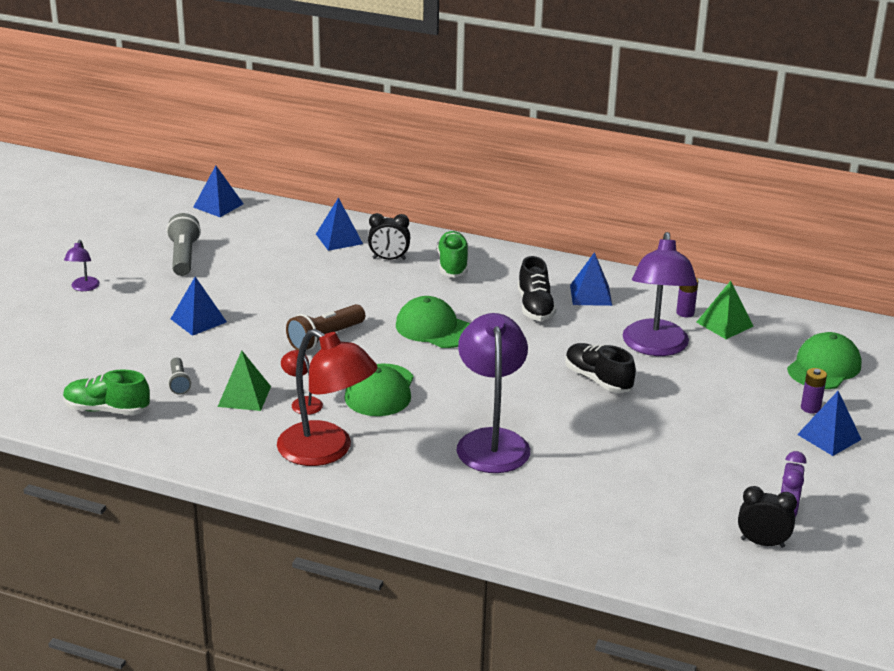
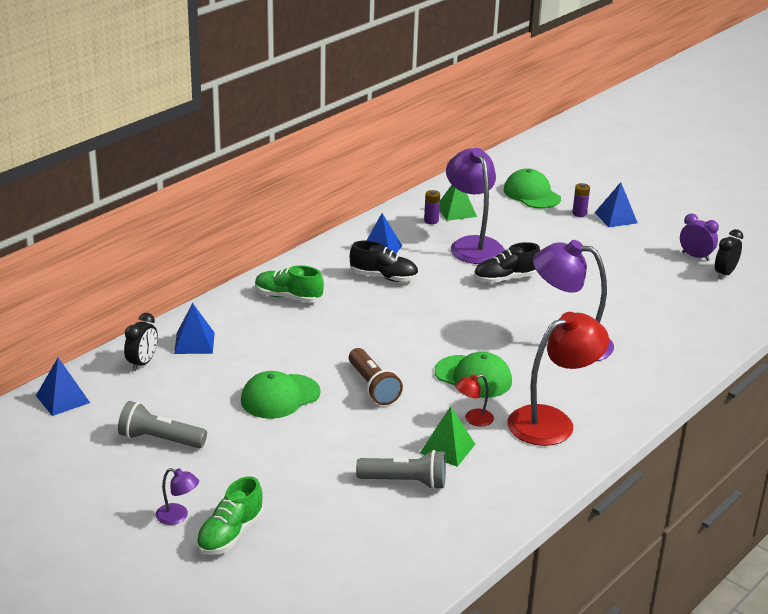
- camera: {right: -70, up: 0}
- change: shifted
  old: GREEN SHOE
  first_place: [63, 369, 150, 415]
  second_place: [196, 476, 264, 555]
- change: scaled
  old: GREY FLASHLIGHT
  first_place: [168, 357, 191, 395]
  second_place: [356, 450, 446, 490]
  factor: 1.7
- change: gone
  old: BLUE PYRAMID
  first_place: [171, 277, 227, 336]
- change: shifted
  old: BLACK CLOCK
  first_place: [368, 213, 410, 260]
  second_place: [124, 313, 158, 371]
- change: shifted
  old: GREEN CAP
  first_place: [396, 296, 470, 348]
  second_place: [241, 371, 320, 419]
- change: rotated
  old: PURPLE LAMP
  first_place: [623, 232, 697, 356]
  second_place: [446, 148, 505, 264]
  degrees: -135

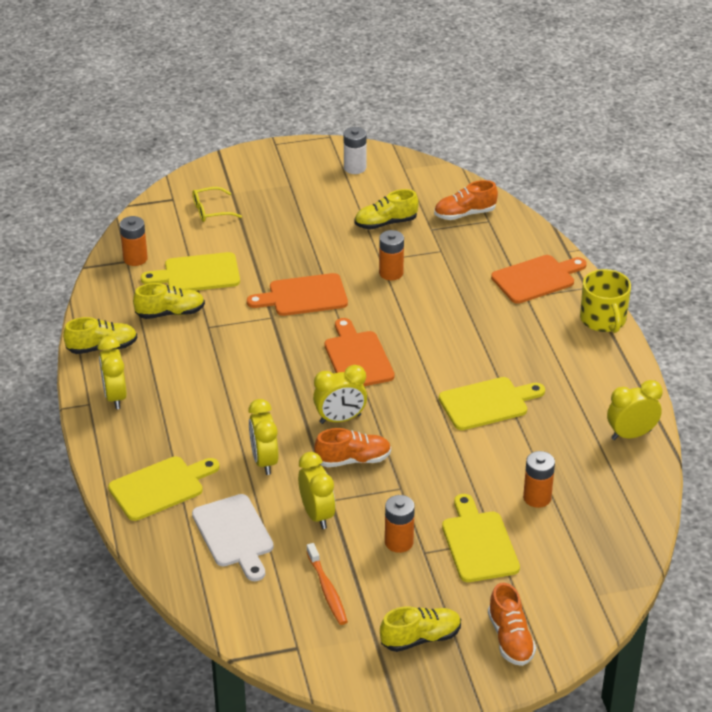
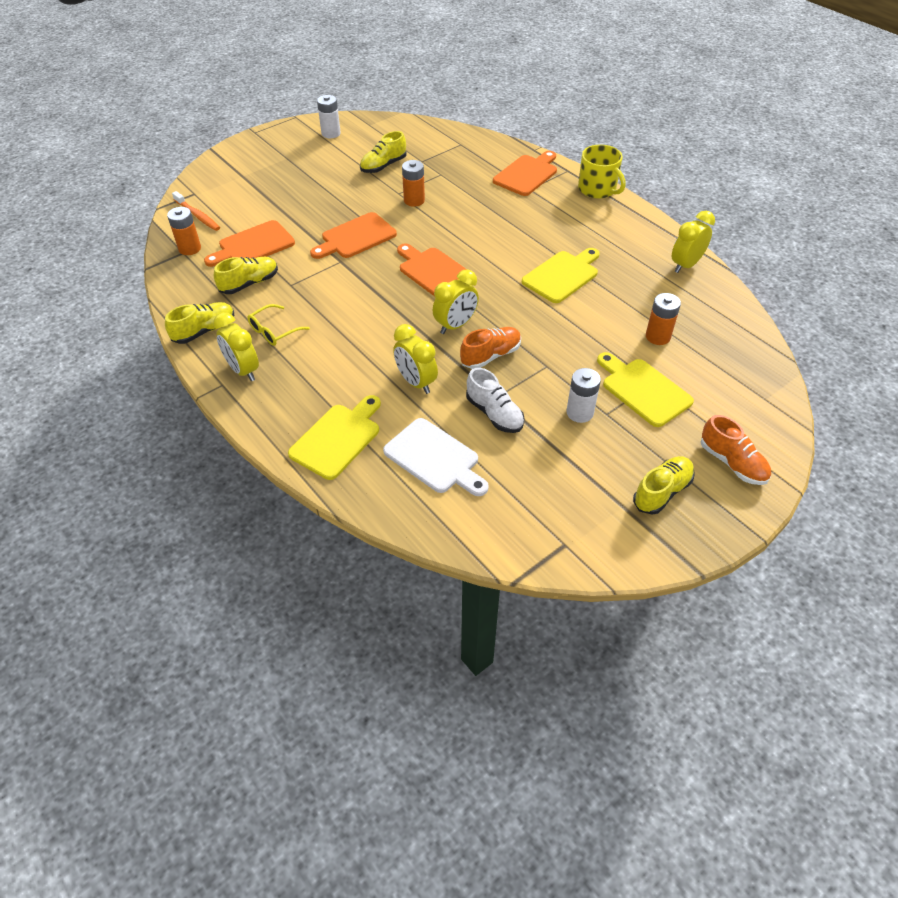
- camera: {right: -25, up: 10}
- change: repainted
  old: YELLOW CUTTING BOARD
  new: ORANGE CUTTING BOARD
  first_place: [141, 252, 240, 291]
  second_place: [204, 220, 295, 267]
- change: shifted
  old: YELLOW GLASSES
  first_place: [193, 187, 242, 222]
  second_place: [247, 304, 310, 346]
- change: swapped
  old: YELLOW CLOCK
  new: WHITE SHOE
  first_place: [298, 452, 336, 529]
  second_place: [466, 368, 525, 433]
- change: shifted
  old: ORANGE TOOTHBRUSH
  first_place: [306, 543, 348, 625]
  second_place: [172, 191, 220, 231]
- change: repainted
  old: ORANGE BATTERY
  new: WHITE BATTERY
  first_place: [385, 495, 415, 553]
  second_place: [567, 368, 601, 423]
- change: gone
  old: ORANGE SHOE
  first_place: [434, 180, 498, 220]

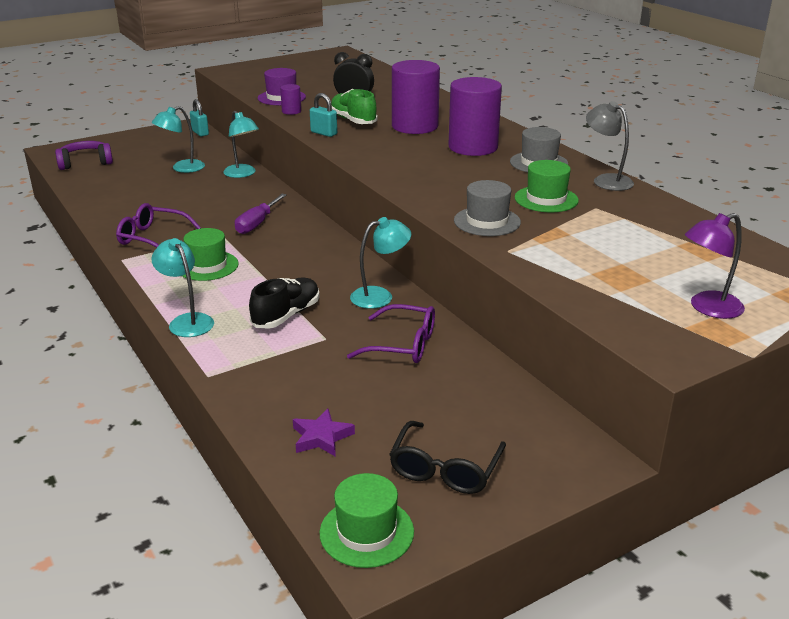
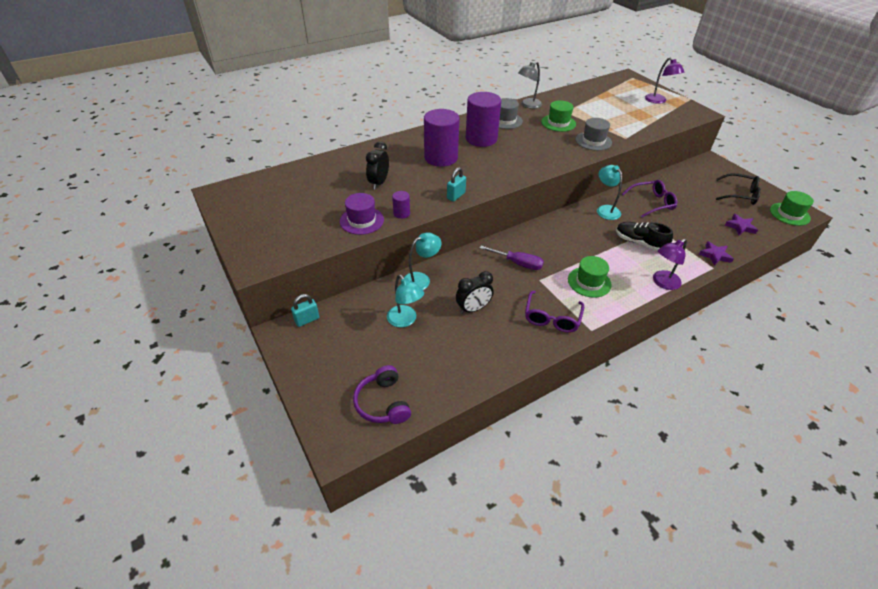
- camera: {right: -90, up: 15}
- change: repainted
  old: TURQUOISE LAMP
  new: PURPLE LAMP
  first_place: [151, 238, 214, 337]
  second_place: [653, 239, 687, 290]
- change: gone
  old: GREEN SHOE
  first_place: [331, 89, 377, 124]
- change: rotated
  old: PURPLE GLASSES
  first_place: [347, 304, 435, 363]
  second_place: [622, 180, 677, 217]
  degrees: 60
- change: new
  new: BLACK CLOCK
  second_place: [456, 271, 494, 314]
- change: new
  new: PURPLE STAR
  second_place: [698, 241, 734, 266]

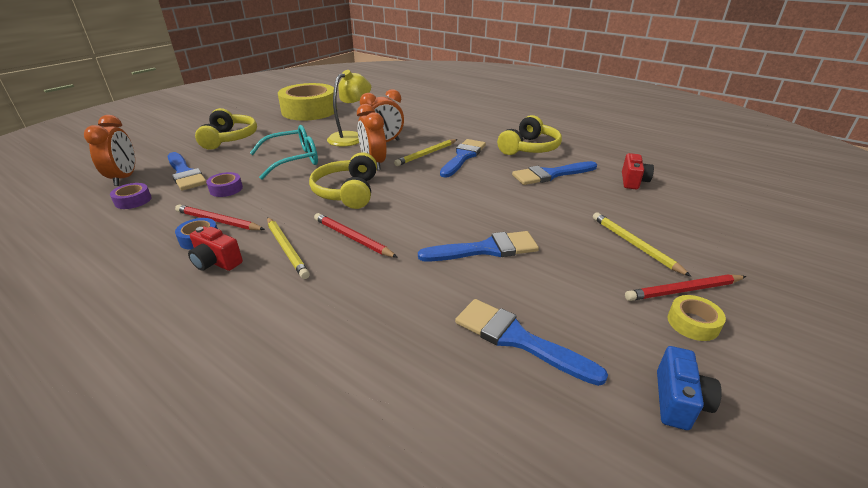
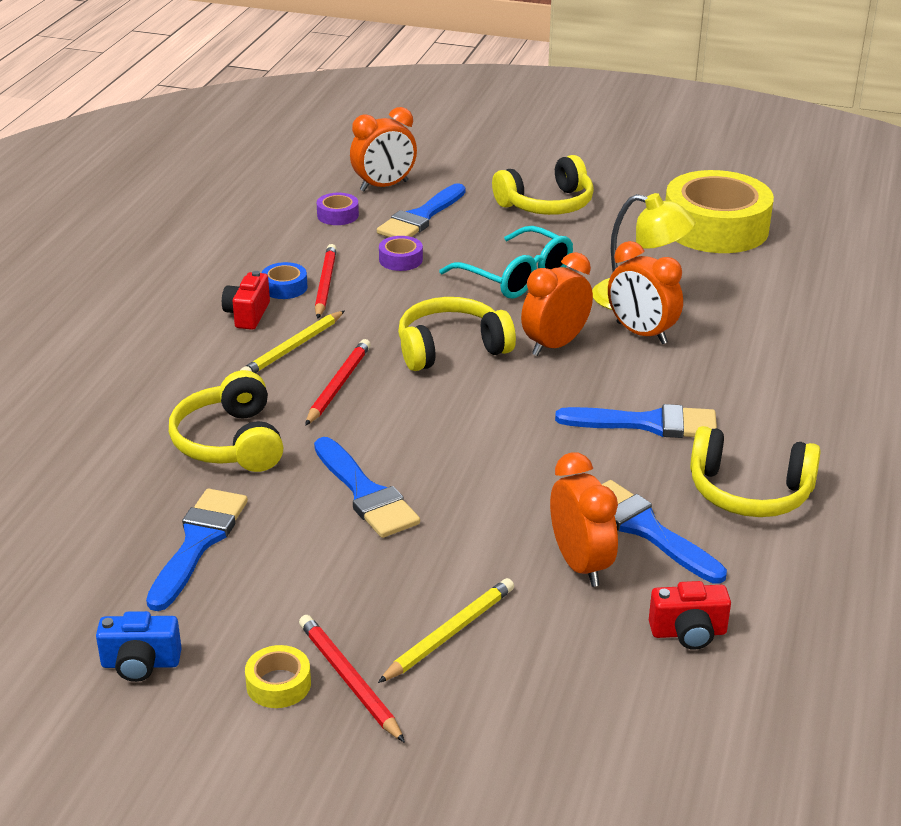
- camera: {right: 70, up: 0}
- change: gone
  old: YELLOW PENCIL
  first_place: [394, 139, 458, 166]
- change: new
  new: YELLOW HEADPHONES
  second_place: [169, 370, 284, 472]
- change: new
  new: ORANGE CLOCK
  second_place: [550, 452, 618, 587]

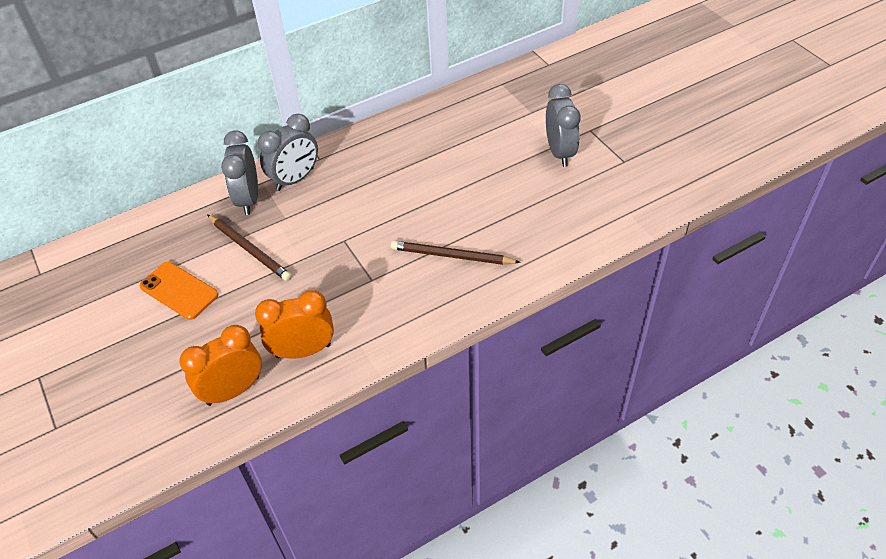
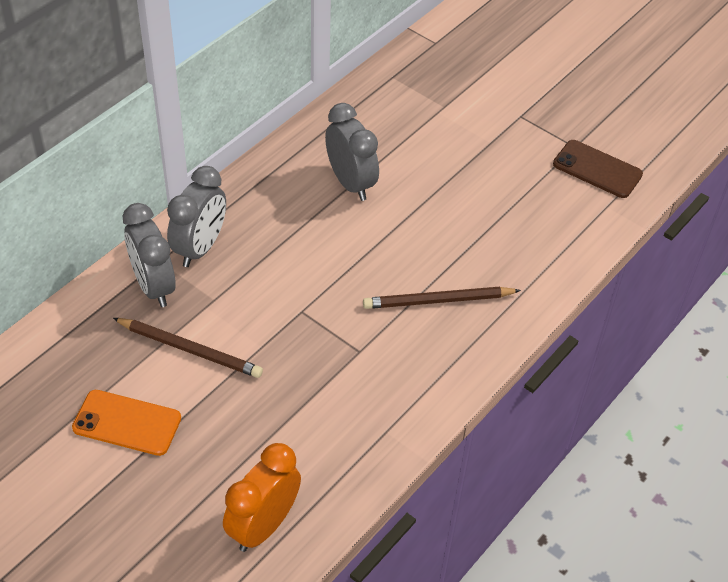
- camera: {right: -25, up: 0}
- change: gone
  old: ORANGE CLOCK
  first_place: [255, 290, 334, 359]
- change: shifted
  old: GREY CLOCK
  first_place: [546, 84, 581, 167]
  second_place: [325, 103, 379, 201]
- change: new
  new: BROWN PHONE
  second_place: [553, 140, 643, 198]

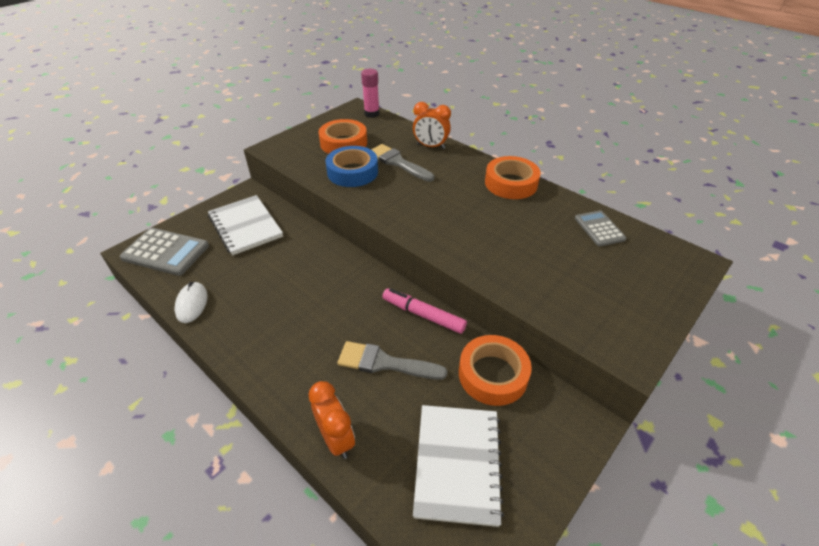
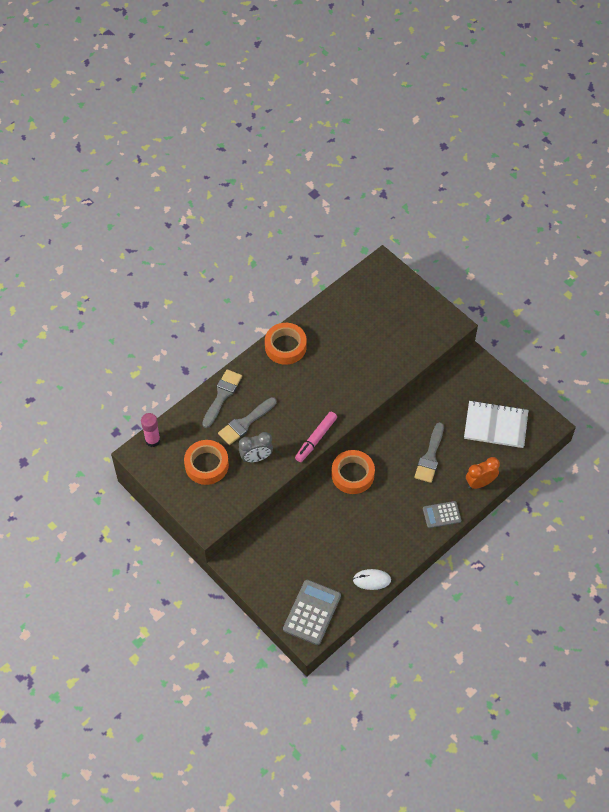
- camera: {right: -85, up: 15}
- change: gone
  old: WHITE NOTEBOOK
  first_place: [208, 195, 283, 256]
- change: swapped
  old: BLUE TAPE
  new: GREY CLOCK
  first_place: [325, 146, 378, 187]
  second_place: [239, 432, 273, 462]
- change: shifted
  old: PINK MARKER
  first_place: [382, 288, 467, 334]
  second_place: [295, 412, 337, 462]
- change: swapped
  old: ORANGE CLOCK
  new: GREY BRUSH
  first_place: [413, 102, 451, 149]
  second_place: [202, 369, 242, 428]
- change: shifted
  old: ORANGE TAPE
  first_place: [459, 335, 532, 406]
  second_place: [332, 450, 375, 494]
- change: shifted
  old: GREY CALCULATOR
  first_place: [575, 210, 627, 246]
  second_place: [423, 501, 461, 528]

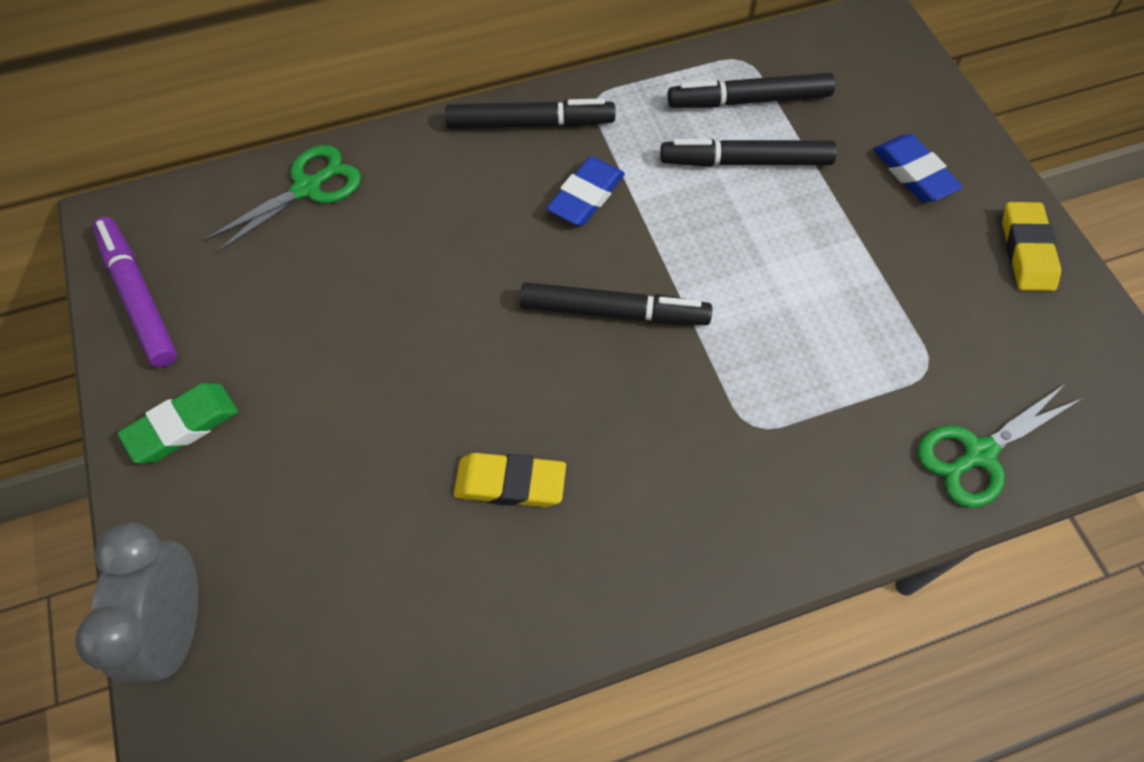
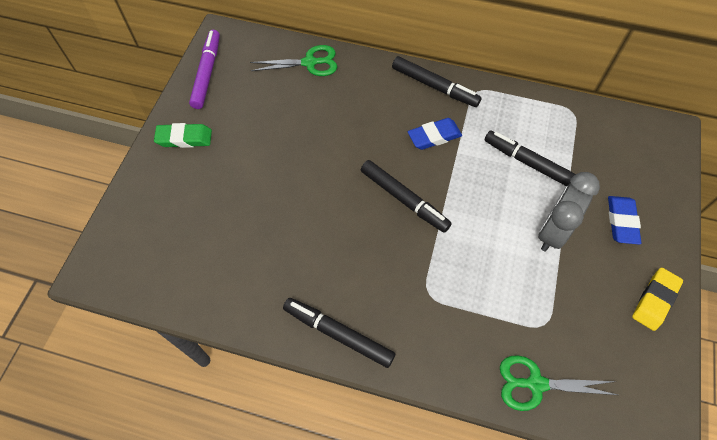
- camera: {right: 35, up: 0}
- change: shifted
  old: GREY CLOCK
  first_place: [75, 523, 199, 682]
  second_place: [538, 172, 600, 252]
- change: gone
  old: YELLOW ERASER
  first_place: [454, 453, 566, 507]
- change: shifted
  old: BLACK MARKER
  first_place: [667, 72, 835, 108]
  second_place: [283, 298, 395, 368]

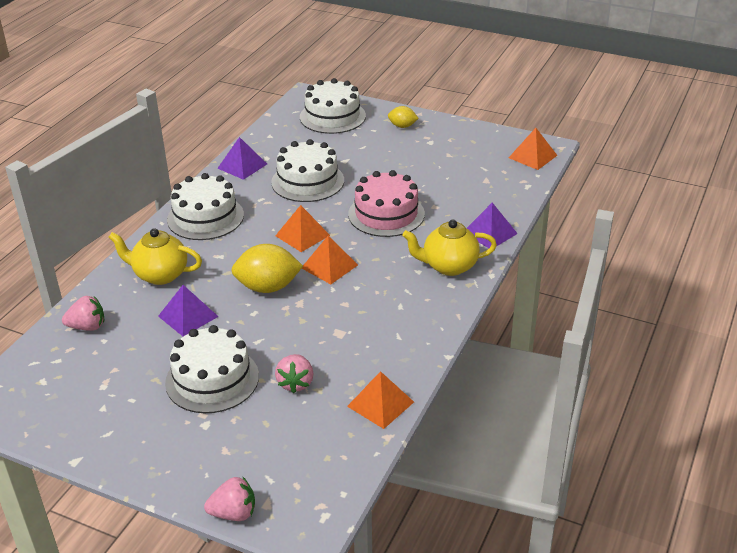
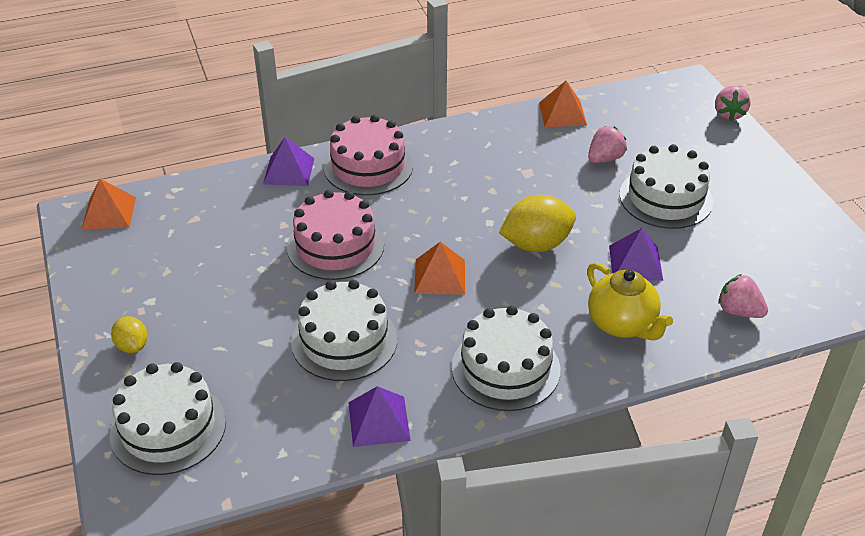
- camera: {right: -135, up: 5}
- change: rotated
  old: PINK STRAWBERRY
  first_place: [204, 476, 255, 521]
  second_place: [715, 86, 750, 121]
  degrees: -120
- change: rotated
  old: YELLOW LEMON
  first_place: [231, 244, 303, 293]
  second_place: [499, 195, 576, 252]
  degrees: -60
- change: gone
  old: ORANGE PYRAMID
  first_place: [301, 236, 358, 284]
- change: swapped
  old: YELLOW TEAPOT
  new: PINK CAKE
  first_place: [402, 219, 497, 276]
  second_place: [324, 115, 413, 195]

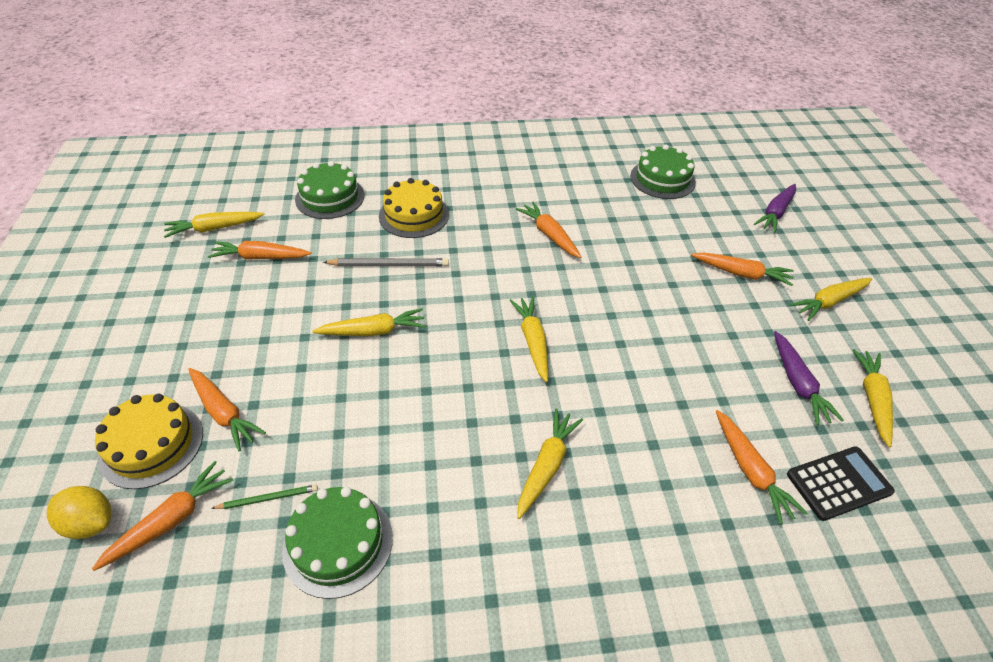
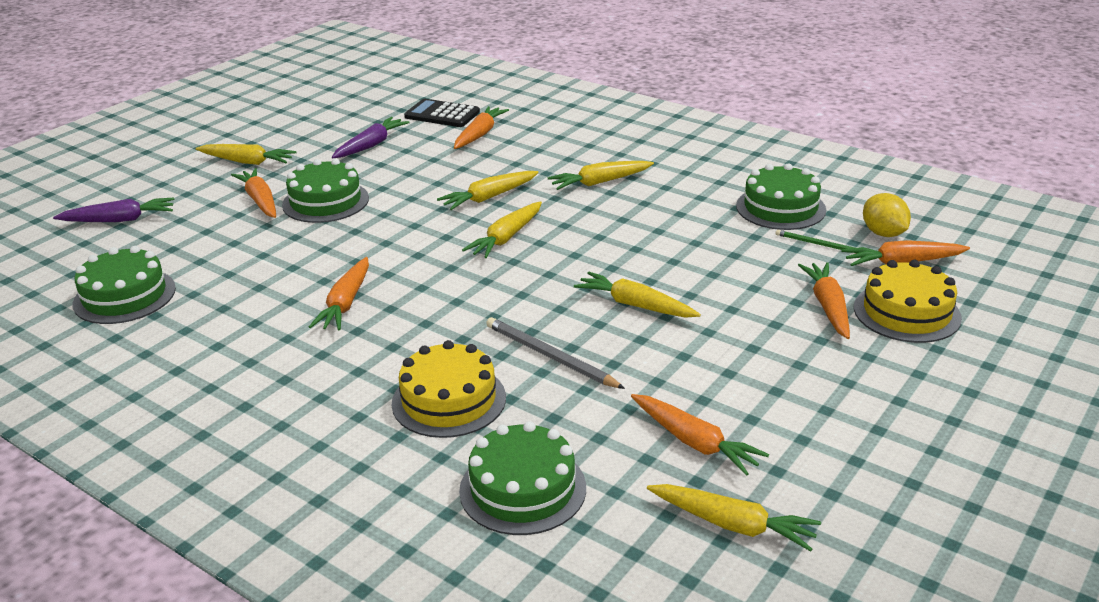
- camera: {right: -135, up: -15}
- change: shifted
  old: YELLOW LEMON
  first_place: [47, 486, 111, 539]
  second_place: [863, 193, 911, 237]
- change: shifted
  old: YELLOW CARROT
  first_place: [853, 349, 893, 447]
  second_place: [437, 171, 539, 210]
- change: new
  new: GREEN CAKE
  second_place: [282, 159, 369, 223]

